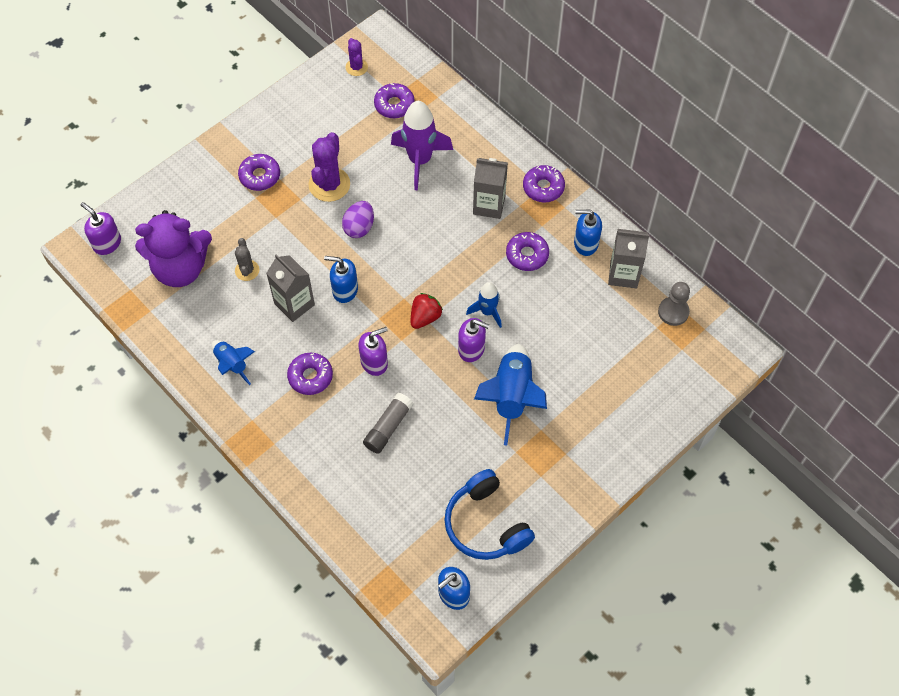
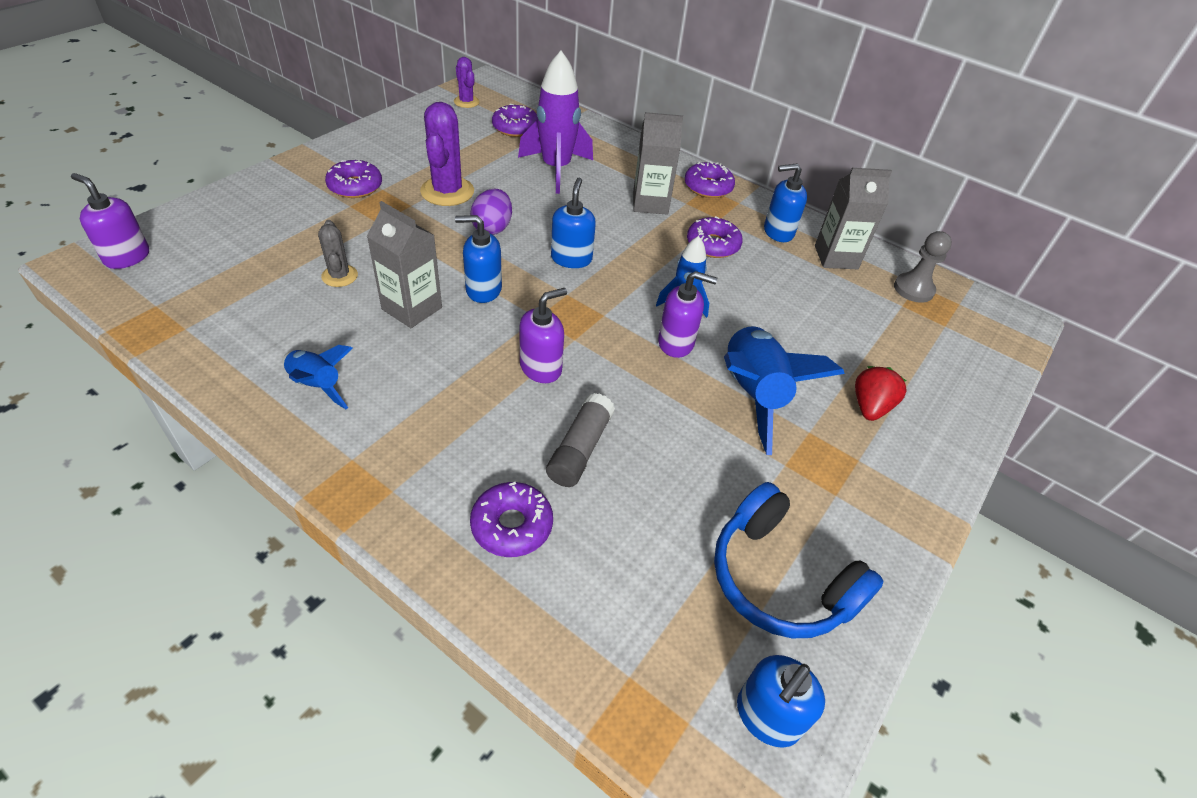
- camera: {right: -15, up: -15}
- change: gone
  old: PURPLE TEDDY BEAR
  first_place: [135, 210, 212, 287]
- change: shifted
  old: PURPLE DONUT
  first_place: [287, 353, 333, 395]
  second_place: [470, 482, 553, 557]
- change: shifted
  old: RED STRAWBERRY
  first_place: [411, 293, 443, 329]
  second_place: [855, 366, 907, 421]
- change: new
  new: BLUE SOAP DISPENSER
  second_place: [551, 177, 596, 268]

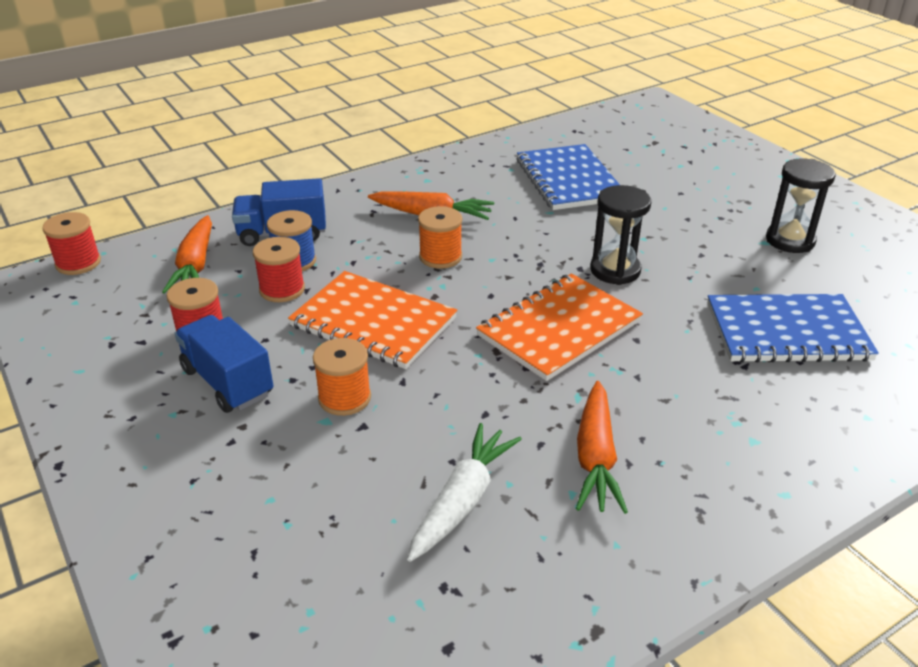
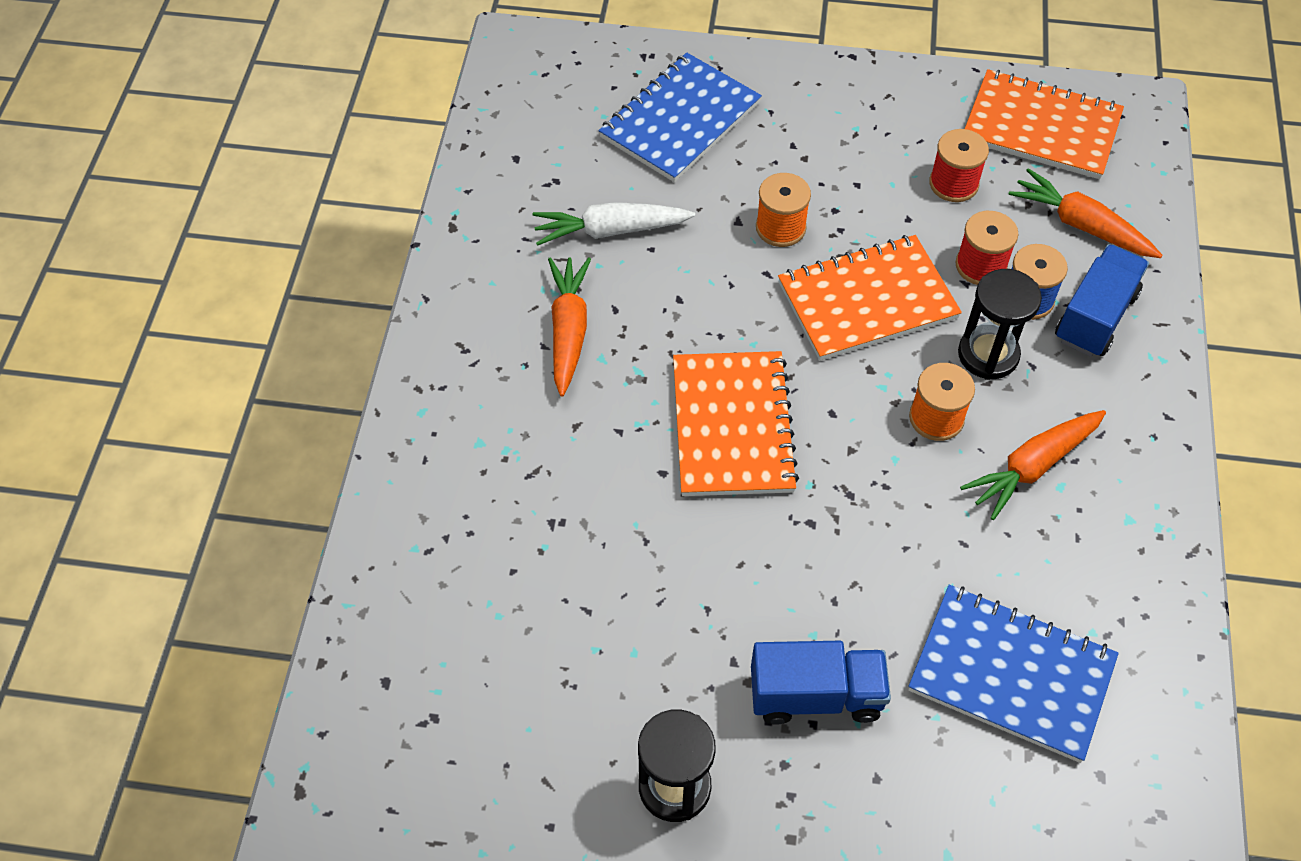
- camera: {right: 130, up: 20}
- change: gone
  old: RED SPOOL
  first_place: [42, 212, 101, 275]
- change: shifted
  old: BLUE TRUCK
  first_place: [175, 315, 273, 413]
  second_place: [751, 641, 891, 725]
- change: rotated
  old: WHITE CARROT
  first_place: [407, 423, 522, 562]
  second_place: [533, 202, 695, 246]
  degrees: 105
- change: rotated
  old: ORANGE CARROT
  first_place: [576, 381, 628, 514]
  second_place: [548, 257, 591, 397]
  degrees: 45
- change: shifted
  old: BLACK HOURGLASS
  first_place: [590, 185, 651, 285]
  second_place: [958, 269, 1042, 380]
- change: shifted
  old: BLUE NOTEBOOK
  first_place: [707, 294, 879, 363]
  second_place: [599, 52, 762, 182]
- change: new
  new: ORANGE NOTEBOOK
  second_place: [965, 69, 1124, 179]

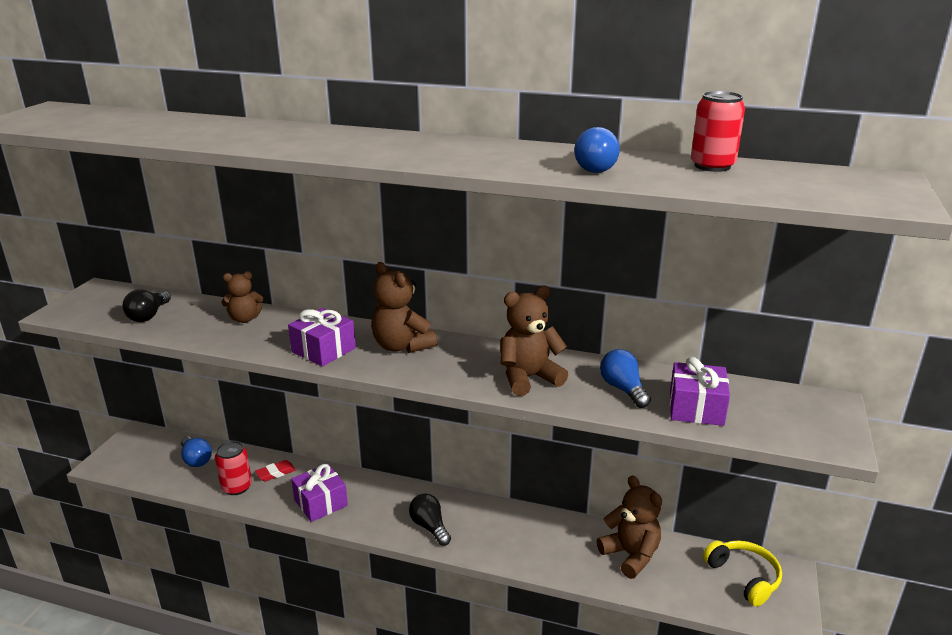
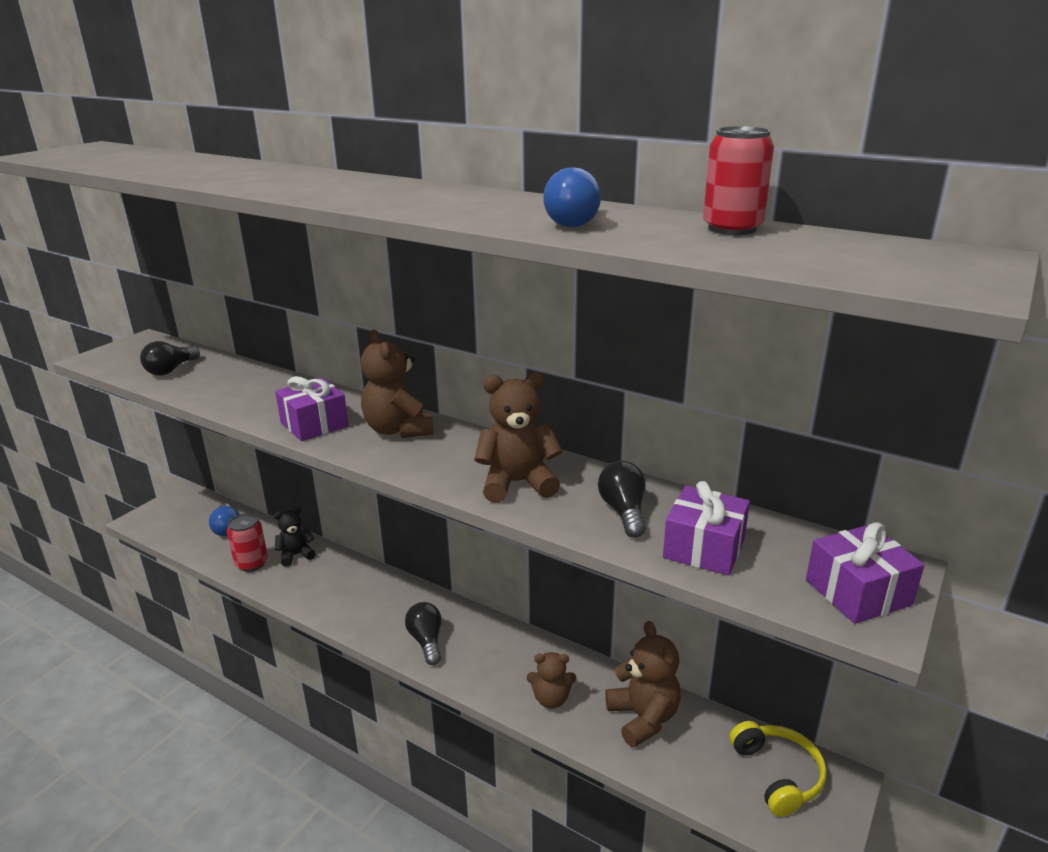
- camera: {right: 15, up: 0}
- change: shifted
  old: BROWN TEDDY BEAR
  first_place: [221, 271, 263, 323]
  second_place: [527, 652, 576, 709]
- change: swapped
  old: RED ERASER
  new: BLACK TEDDY BEAR
  first_place: [255, 460, 296, 481]
  second_place: [274, 506, 316, 567]
- change: shifted
  old: PURPLE GIFT
  first_place: [291, 464, 348, 522]
  second_place: [806, 522, 924, 624]
- change: repainted
  old: BLUE LIGHT BULB
  new: BLACK LIGHT BULB
  first_place: [600, 349, 651, 408]
  second_place: [598, 461, 646, 538]

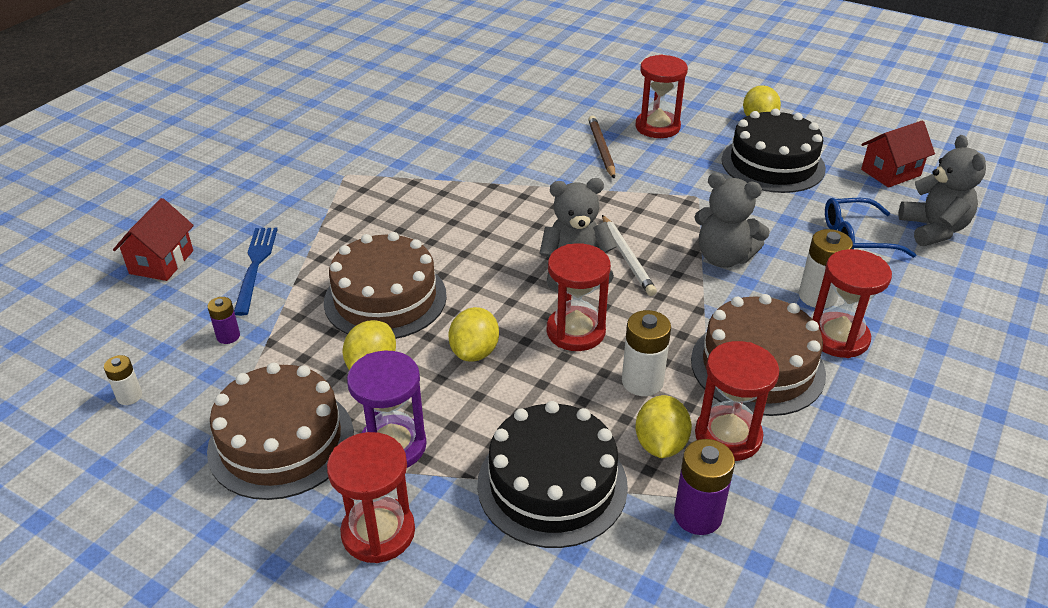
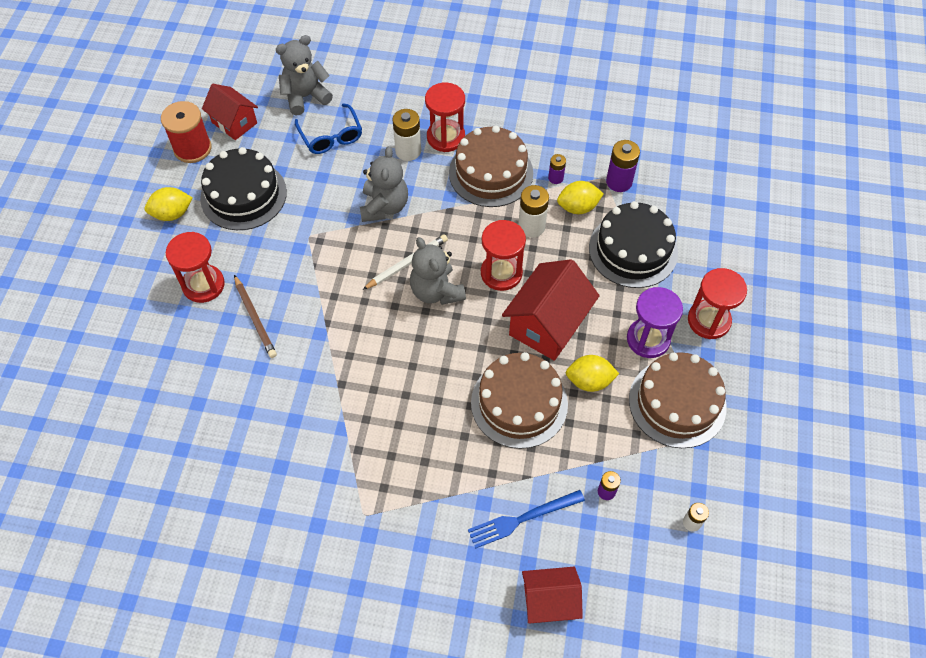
- camera: {right: -110, up: 20}
- change: swapped
  old: YELLOW LEMON
  new: RED HOUSE
  first_place: [448, 307, 499, 362]
  second_place: [502, 259, 600, 361]
- change: rotated
  old: BROWN PENCIL
  first_place: [588, 116, 615, 179]
  second_place: [234, 275, 277, 358]
  degrees: -90
- change: swapped
  old: RED HOURGLASS
  new: PURPLE BATTERY
  first_place: [695, 341, 779, 461]
  second_place: [548, 154, 566, 184]
- change: new
  new: RED SPOOL
  second_place: [161, 101, 212, 163]

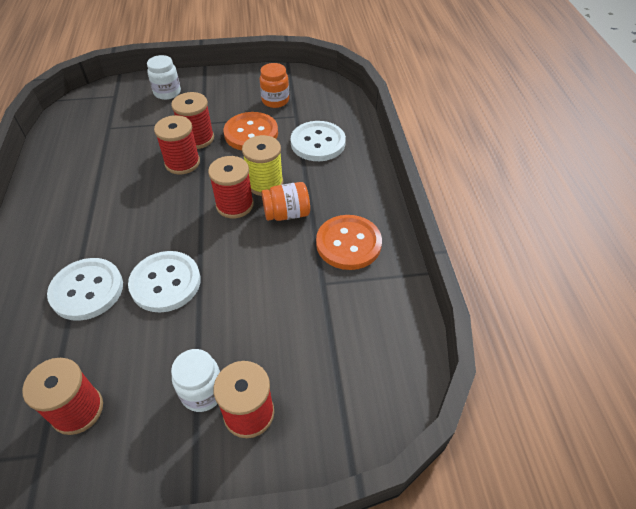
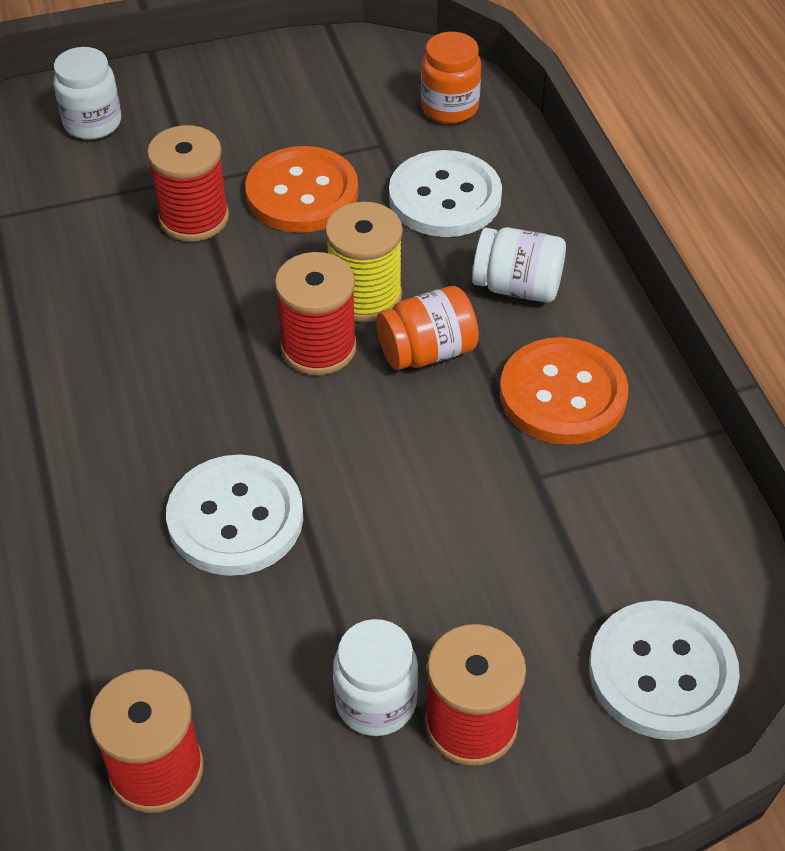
- camera: {right: -10, up: 0}
- change: shifted
  old: WHITE BUTTON
  first_place: [47, 258, 123, 321]
  second_place: [589, 600, 740, 740]
- change: gone
  old: RED SPOOL
  first_place: [154, 115, 200, 175]
- change: shifted
  old: ORANGE JAR
  first_place: [260, 63, 289, 108]
  second_place: [421, 32, 481, 124]
- change: new
  new: WHITE JAR
  second_place: [472, 227, 566, 303]

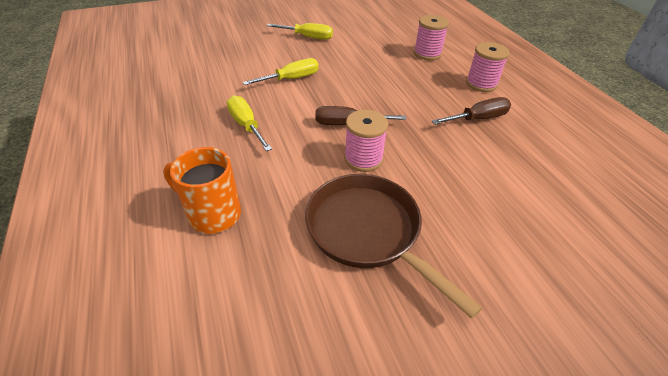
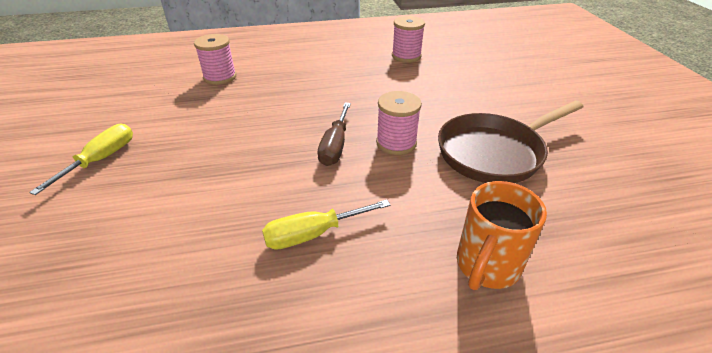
- camera: {right: -80, up: -5}
- change: gone
  old: YELLOW SCREWDRIVER
  first_place: [243, 58, 319, 85]
- change: gone
  old: BROWN SCREWDRIVER
  first_place: [432, 97, 511, 124]
- change: shifted
  old: PINK SPOOL
  first_place: [466, 42, 510, 92]
  second_place: [392, 16, 425, 63]

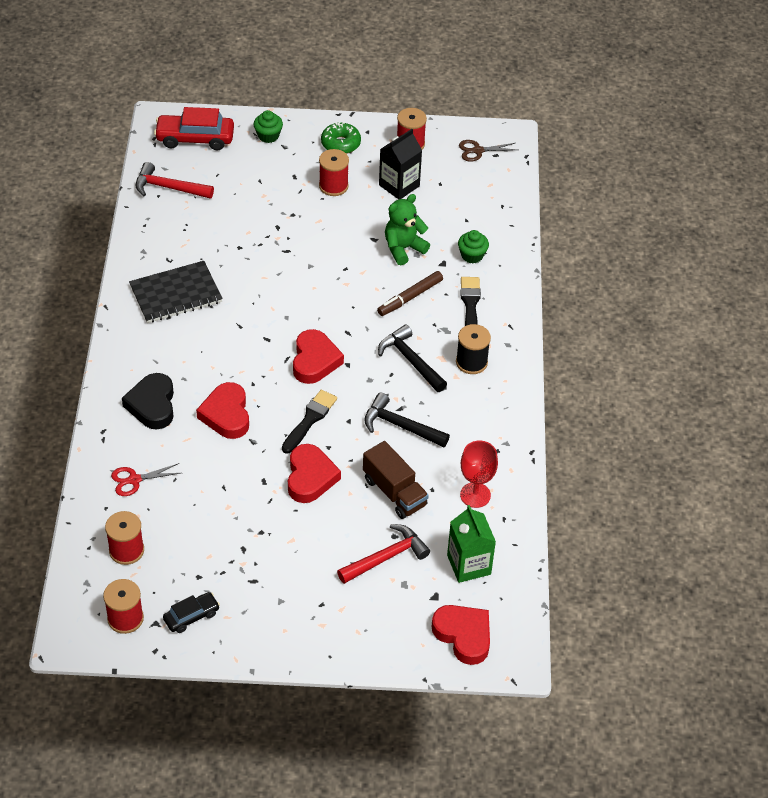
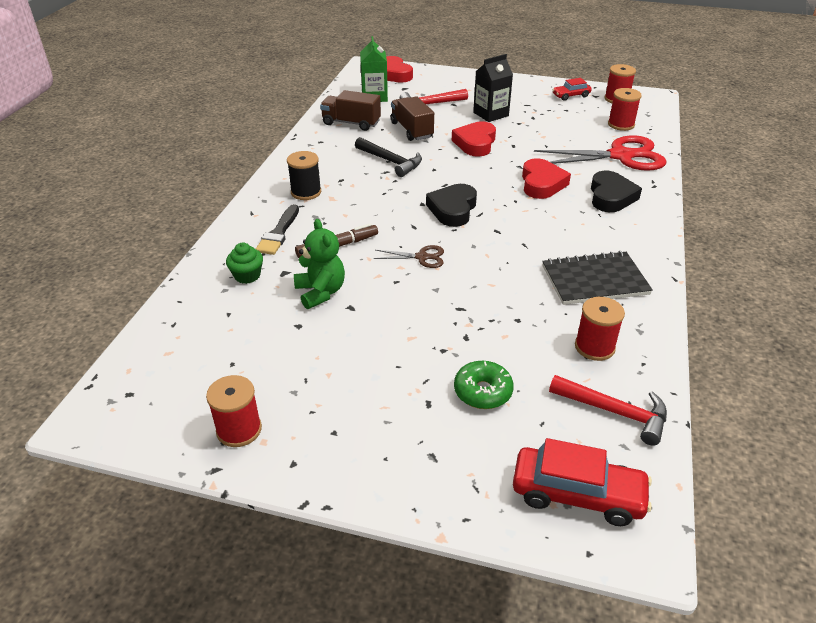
- camera: {right: -165, up: -10}
- change: scaled
  old: RED SCISSORS
  first_place: [111, 463, 181, 496]
  second_place: [534, 135, 667, 171]
  factor: 2.19
- change: repainted
  old: BLACK CAR
  new: RED CAR
  first_place: [163, 592, 220, 633]
  second_place: [552, 78, 592, 101]
- change: gone
  old: GREEN CUPCAKE
  first_place: [254, 110, 283, 143]
- change: gone
  old: BLACK BRUSH
  first_place: [282, 390, 337, 454]
- change: repainted
  old: RED HEART
  new: BLACK HEART
  first_place: [293, 329, 344, 384]
  second_place: [426, 184, 477, 227]
- change: shifted
  old: RED SPOOL
  first_place: [319, 149, 349, 196]
  second_place: [575, 297, 625, 361]
- change: shifted
  old: GREEN DONUT
  first_place: [321, 122, 361, 154]
  second_place: [454, 361, 514, 409]
- change: gone
  old: BLACK HAMMER
  first_place: [378, 325, 447, 392]
- change: shifted
  old: BLACK CARTON
  first_place: [379, 129, 422, 199]
  second_place: [473, 54, 513, 122]
- change: rotated
  old: GREEN TEDDY BEAR
  first_place: [385, 194, 430, 265]
  second_place: [294, 219, 345, 309]
  degrees: -90
- change: shifted
  old: BROWN SCISSORS
  first_place: [459, 140, 517, 161]
  second_place: [374, 245, 444, 268]
- change: swapped
  old: RED GOBLET
  new: BROWN TRUCK
  first_place: [460, 441, 498, 508]
  second_place: [320, 90, 381, 131]

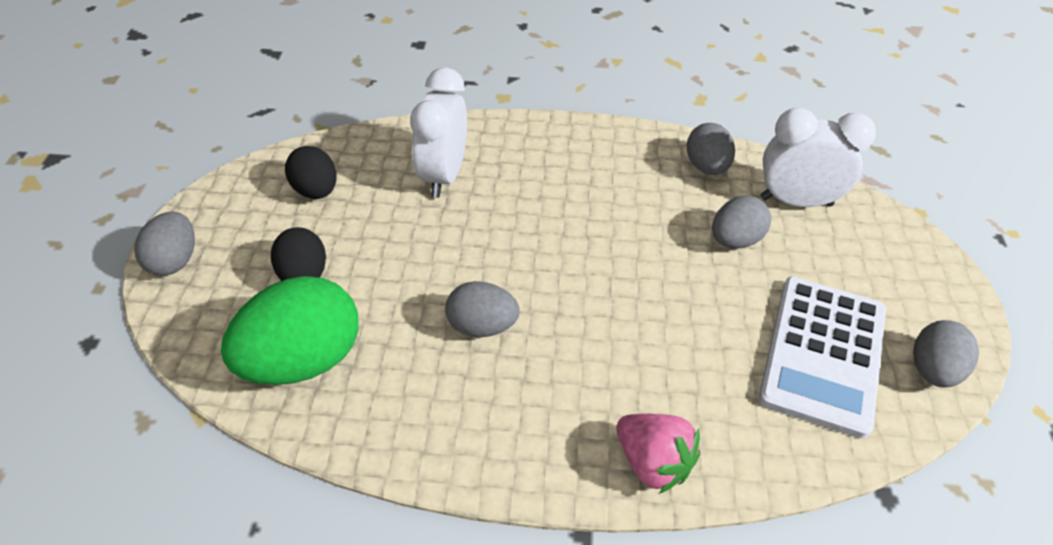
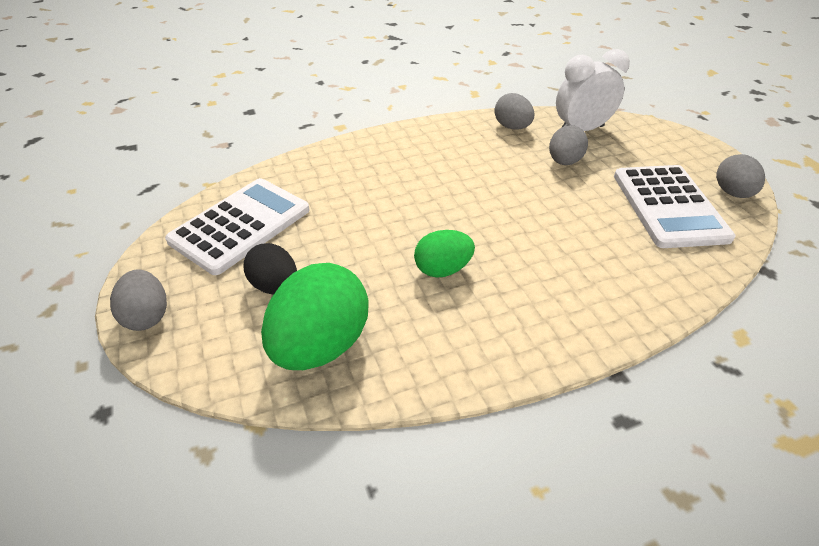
- camera: {right: -25, up: -5}
- change: swapped
  old: BLACK EGG
  new: WHITE CALCULATOR
  first_place: [285, 146, 337, 199]
  second_place: [165, 178, 309, 275]
- change: gone
  old: WHITE CLOCK
  first_place: [410, 67, 467, 198]
- change: repainted
  old: GREY EGG
  new: GREEN EGG
  first_place: [445, 281, 520, 337]
  second_place: [414, 230, 475, 278]
- change: gone
  old: PINK STRAWBERRY
  first_place: [616, 414, 700, 494]

